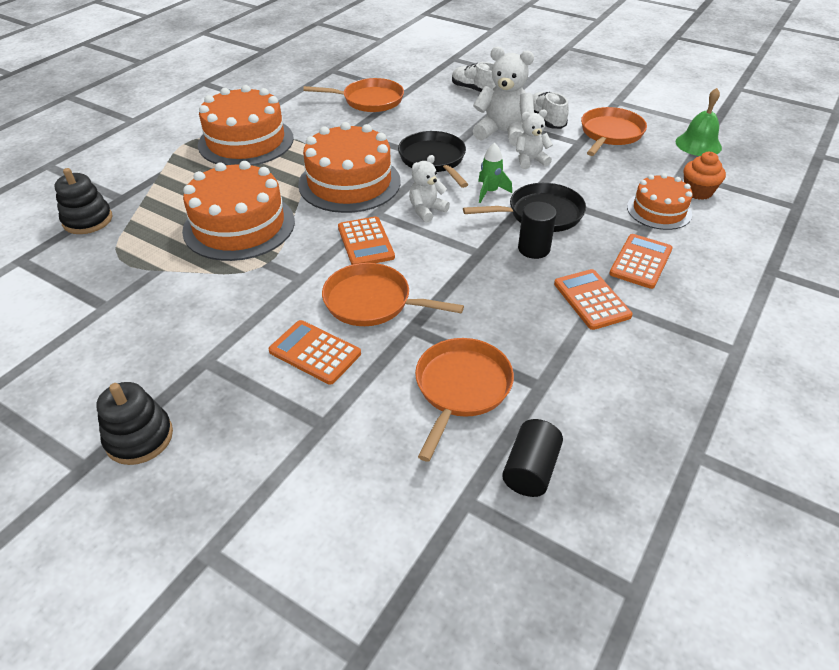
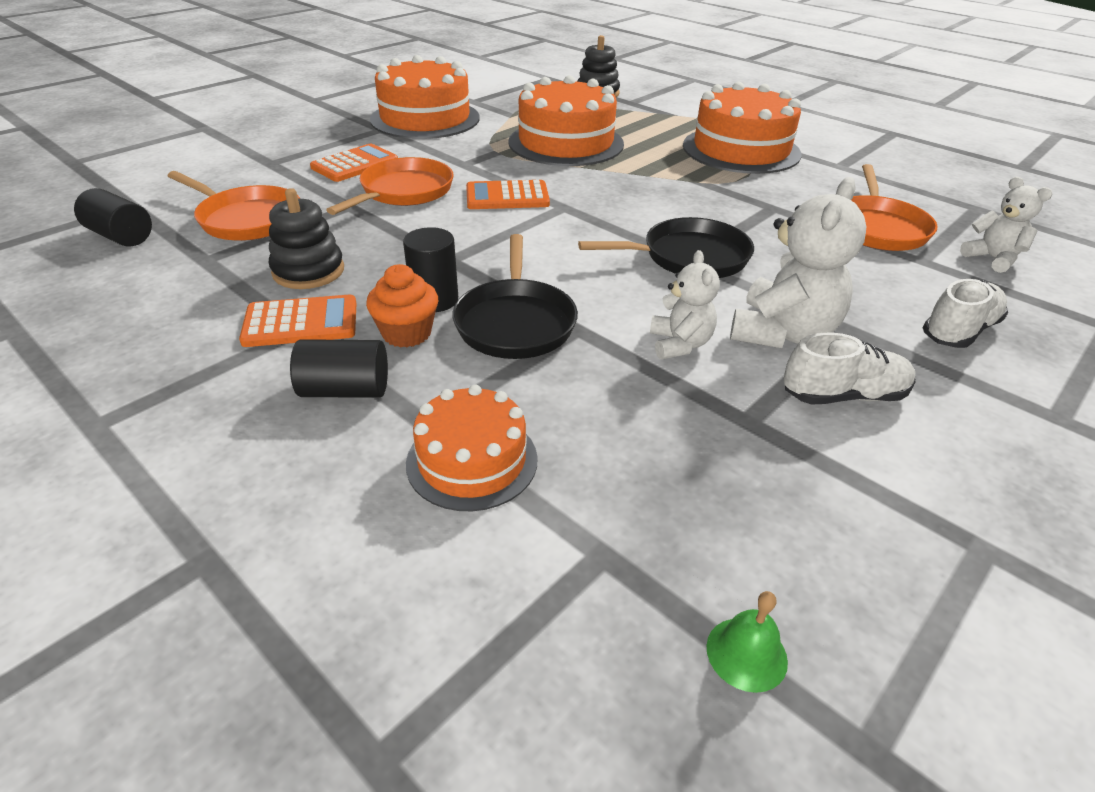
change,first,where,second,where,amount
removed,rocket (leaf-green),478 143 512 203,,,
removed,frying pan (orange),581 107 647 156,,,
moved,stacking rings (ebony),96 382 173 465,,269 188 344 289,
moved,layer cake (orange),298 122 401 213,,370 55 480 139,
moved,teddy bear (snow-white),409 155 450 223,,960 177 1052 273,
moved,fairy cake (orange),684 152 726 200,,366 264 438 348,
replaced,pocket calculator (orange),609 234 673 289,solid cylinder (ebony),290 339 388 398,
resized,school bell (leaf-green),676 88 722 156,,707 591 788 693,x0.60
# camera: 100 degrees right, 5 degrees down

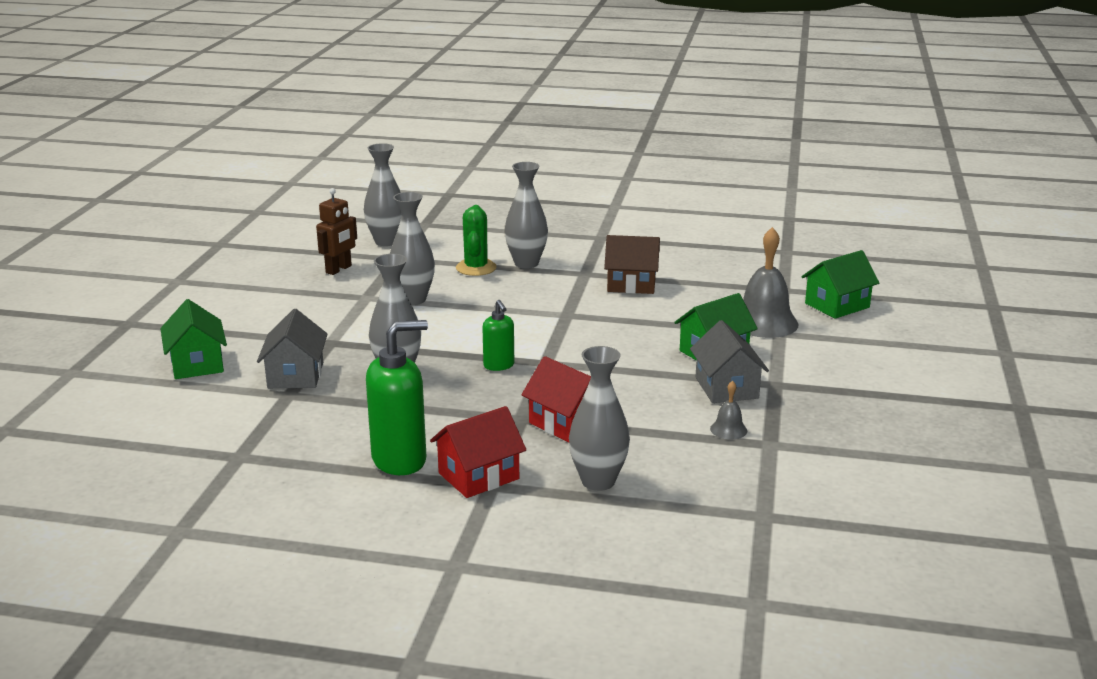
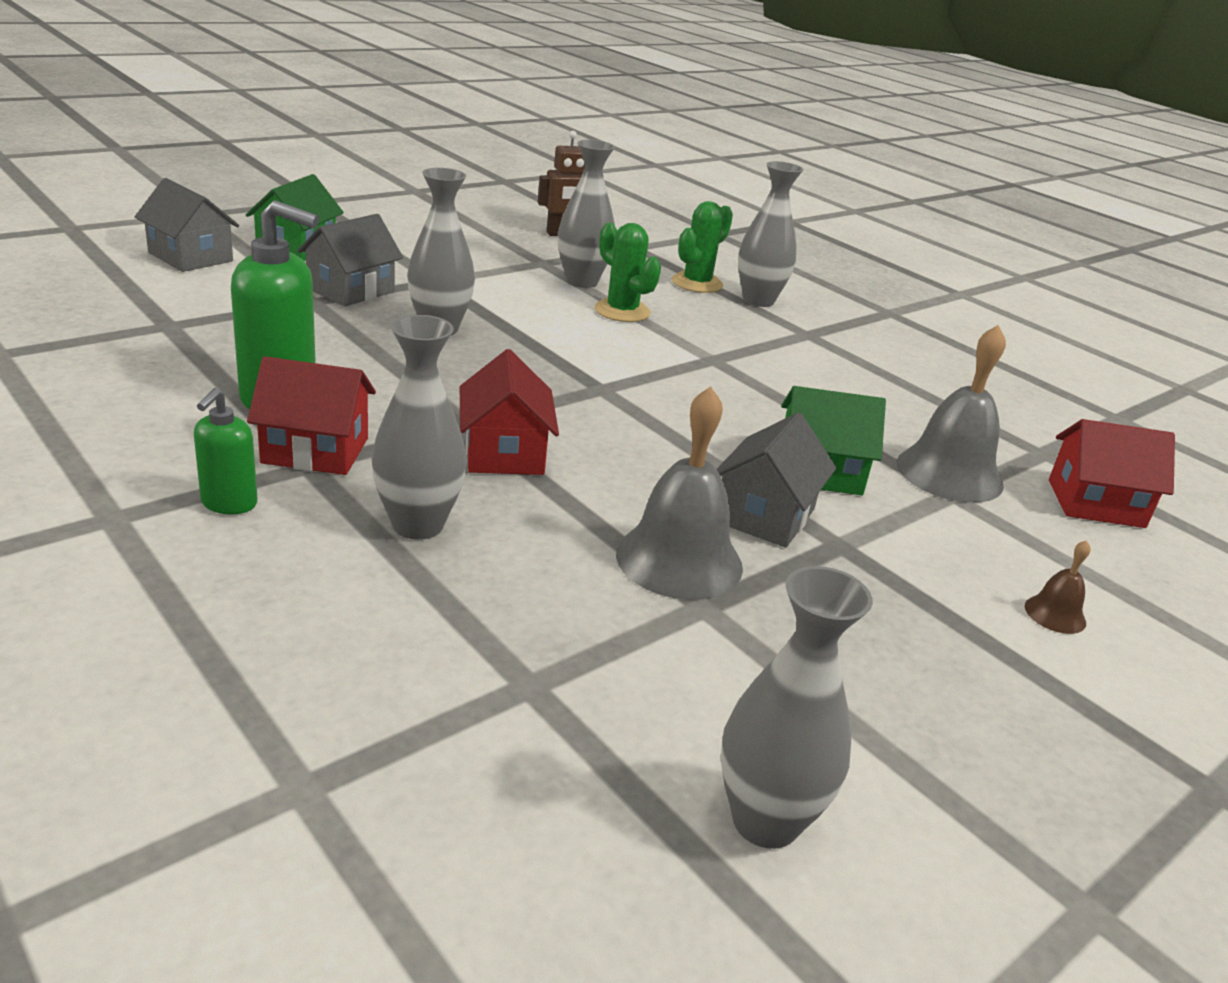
change,first,where,second,where,amount
removed,cottage (dark brown),604 235 660 294,,,
added,,,cottage (ash-grey),135 178 239 272,
added,,,saguaro cactus (leaf-green),595 223 661 322,
added,,,school bell (dark brown),1025 540 1090 634,
moved,tall vase (ash-grey),364 143 402 246,,720 566 873 849,
moved,pump bottle (leaf-green),482 300 514 371,,194 388 258 514,
recoloured,cottage (leaf-green),801 250 879 319,cottage (red),1049 419 1175 528,
resized,school bell (ash-grey),710 381 747 439,,616 386 743 600,x2.15
# camera: 35 degrees right, 5 degrees up

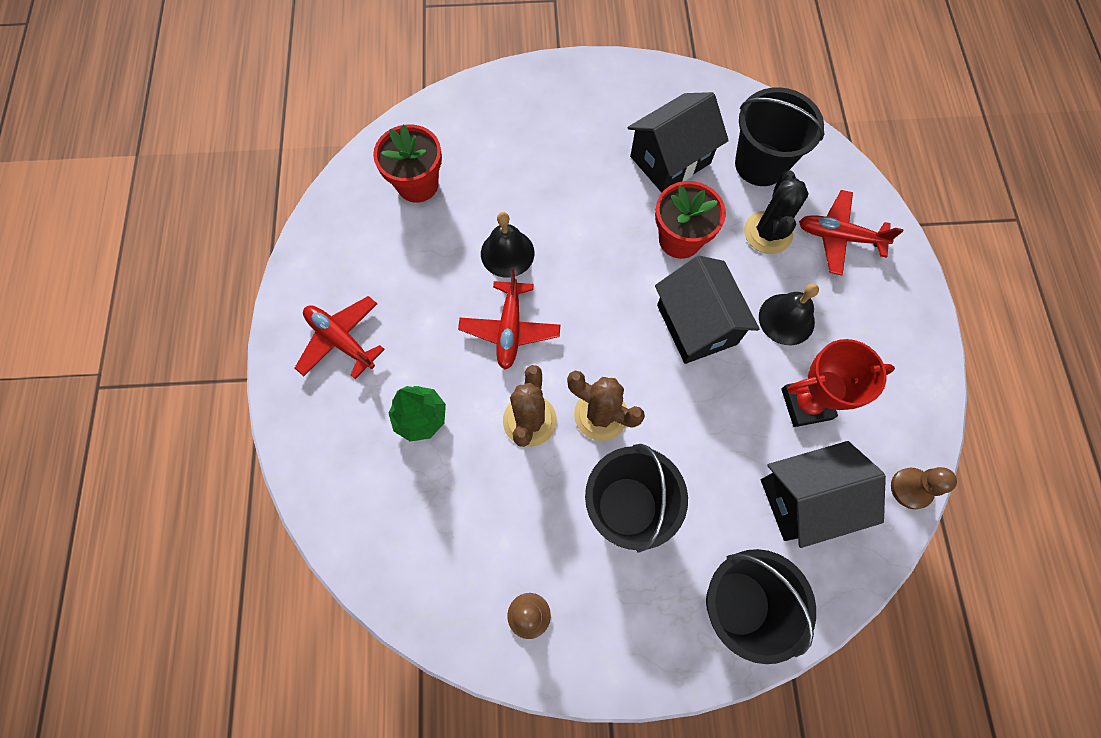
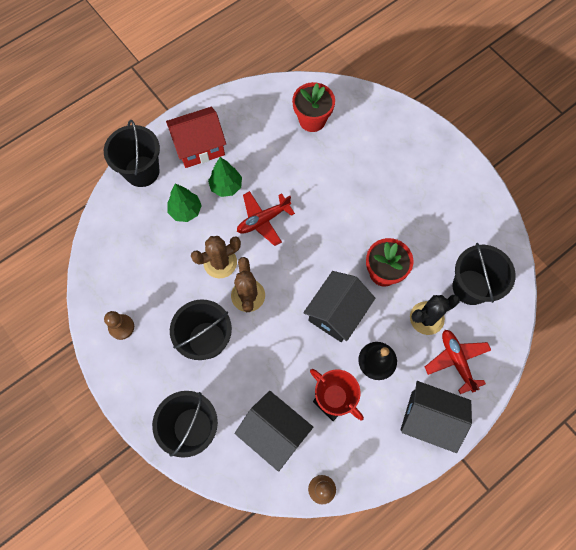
change,first,where,second,where,amount
removed,school bell (ebony),481 212 534 278,,,
added,,,pail (ebony),104 120 160 187,
added,,,fir tree (leaf-green),208 157 242 197,
moved,cottage (ebony),627 92 729 193,,400 381 472 453,
replaced,toy plane (red),295 296 385 379,cottage (red),166 107 226 168,
# camera: 55 degrees right, 0 degrees up

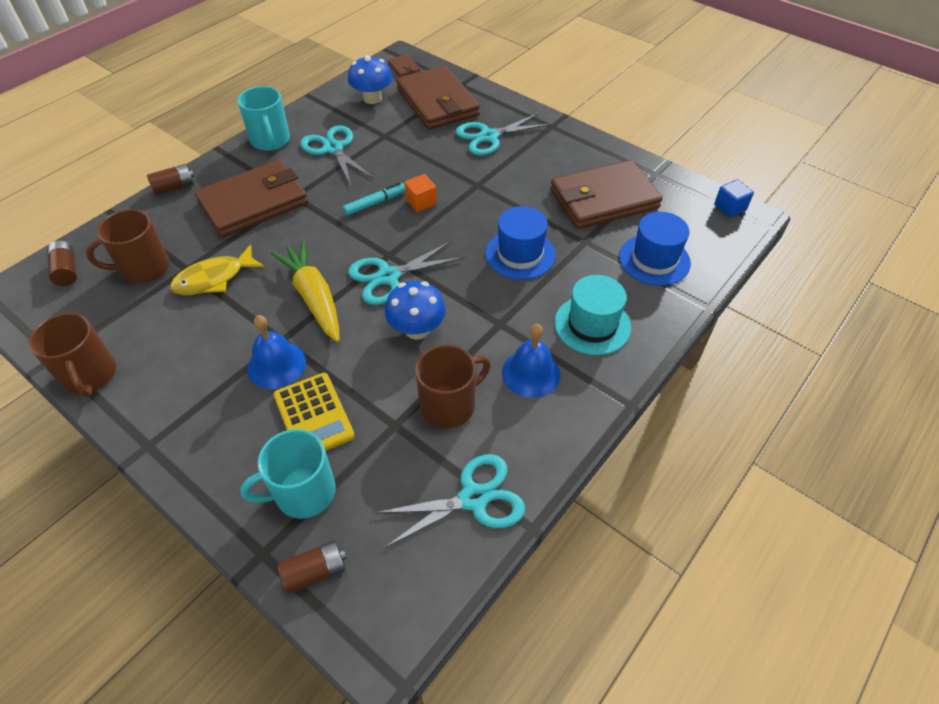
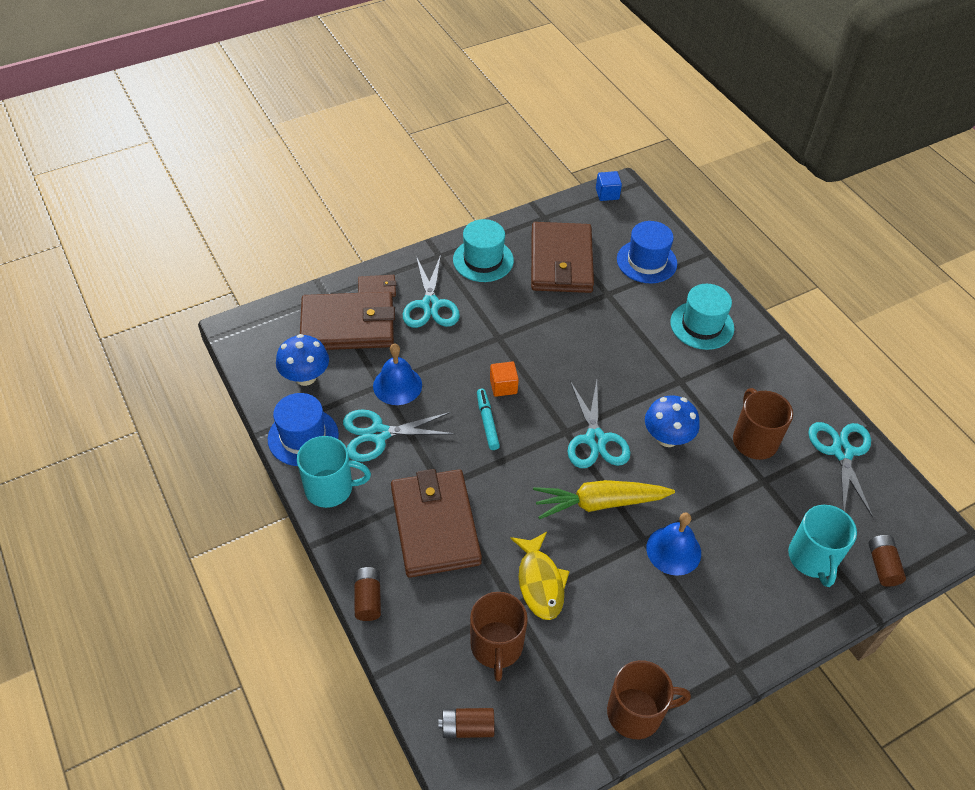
change,first,where,second,where,amount
removed,pocket calculator (golden),273 373 355 451,,,
added,,,tall hat (teal),453 219 514 282,
moved,billfold (dark brown),388 54 420 77,,358 275 396 297,
moved,tall hat (cobalt),485 206 556 280,,268 393 339 466,
moved,school bell (cobalt),502 324 561 398,,373 344 422 405,
# camera: 70 degrees left, 0 degrees up

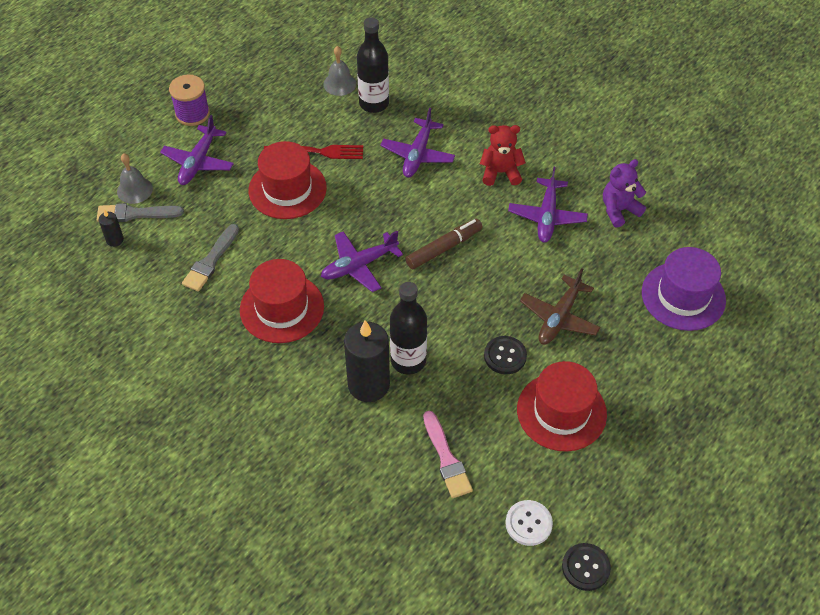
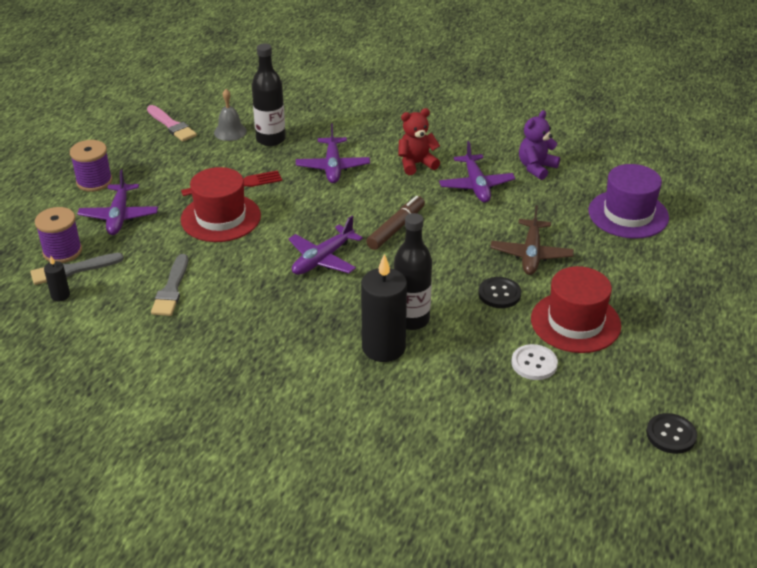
change,first,where,second,where,amount
removed,tall hat (red),240 259 324 343,,,
moved,brush (rose-pink),423 411 473 498,,147 105 197 142,
moved,sewing button (snow-white),506 500 553 546,,512 344 558 380,
replaced,school bell (ash-grey),117 153 153 204,reel of thread (violet),35 207 82 263,
# camera: 20 degrees left, 15 degrees down

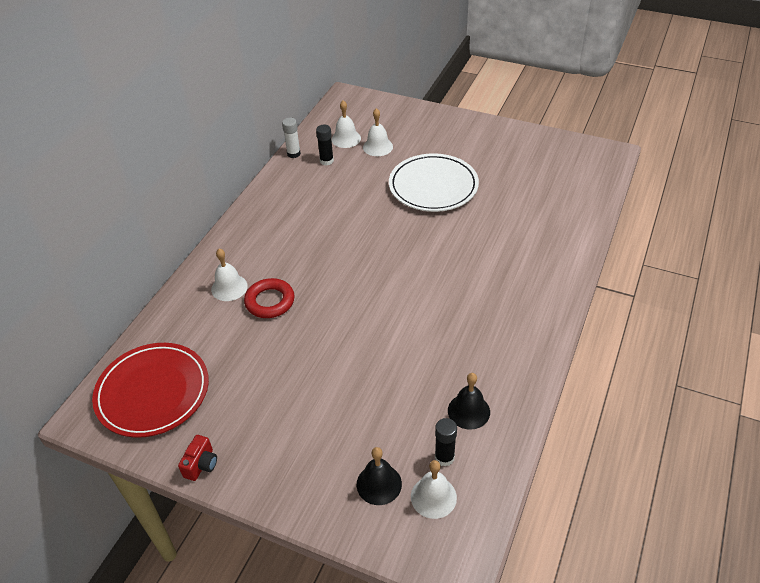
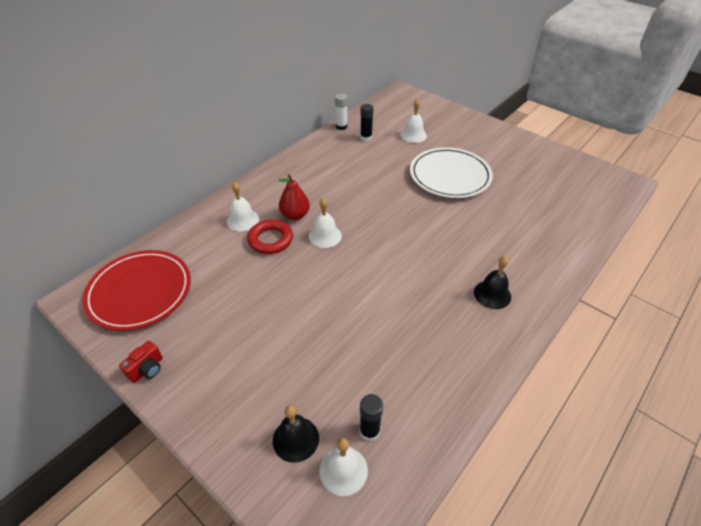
change,first,where,second,where,amount
added,,,pear (red),278 174 310 220,
moved,school bell (snow-white),331 100 361 148,,309 198 342 248,
moved,school bell (ebony),448 373 490 430,,474 256 511 309,
# camera: 15 degrees right, 0 degrees up

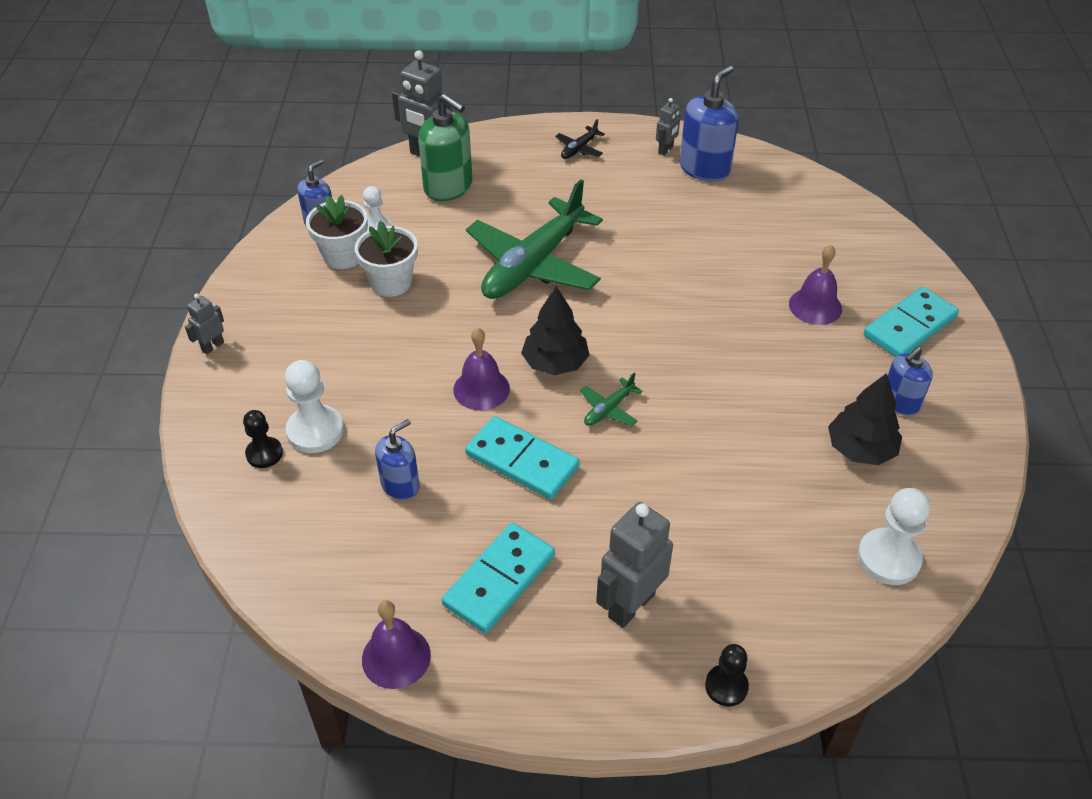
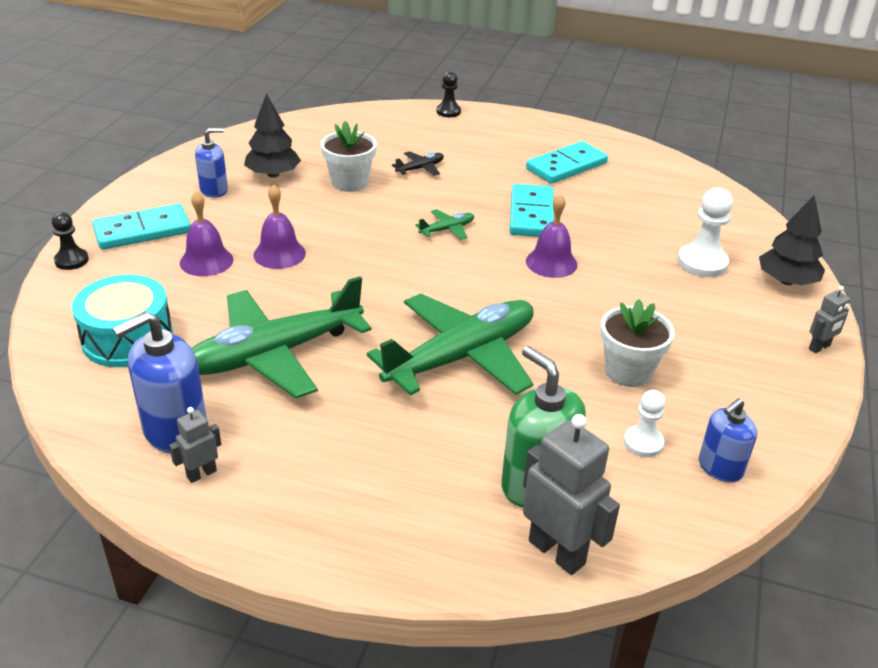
change,first,where,second,where,amount
removed,pump bottle (cobalt),375 419 419 500,,,
removed,robot (ash-grey),596 502 673 628,,,
removed,pawn (snow-white),858 488 931 585,,,
added,,,drum (teal),72 275 173 367,
added,,,toy plane (leaf-green),192 276 372 398,
moved,pawn (ebony),243 410 283 468,,52 212 89 270,
moved,potted plant (snow-white),306 195 368 269,,321 121 377 192,
moved,school bell (violet),362 600 431 689,,253 184 306 269,
moved,fir tree (ebony),521 286 590 375,,759 196 825 285,
moved,toy plane (ebony),555 119 605 159,,392 151 444 176,
turned,domino (teal),465 416 580 500,,510 184 554 237,45 degrees clockwise
# camera: 165 degrees left, 10 degrees down

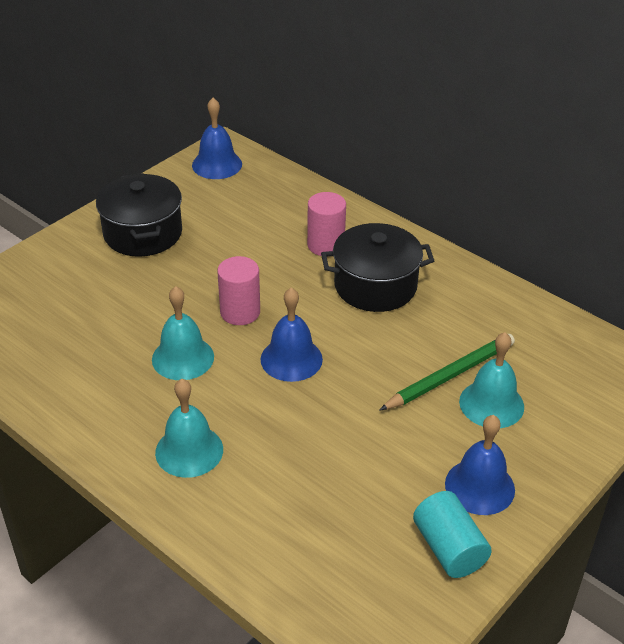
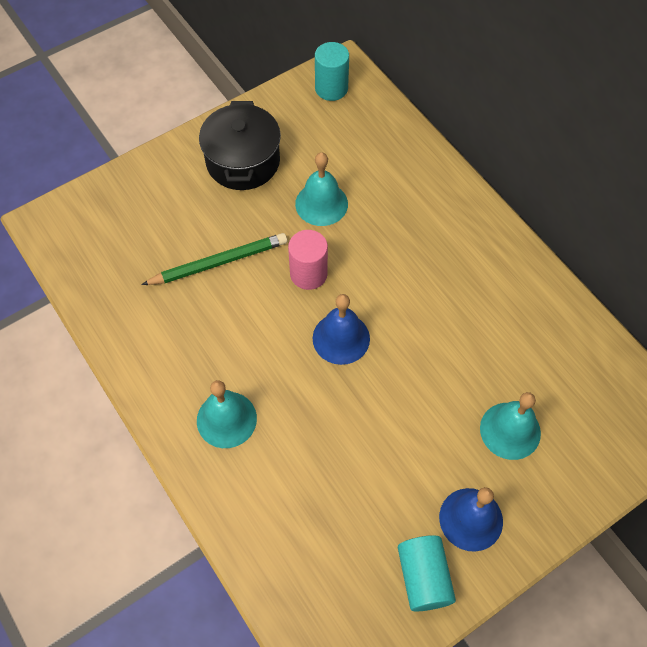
change,first,where,second,where,amount
removed,solid cylinder (rose-pink),307 192 346 256,,,
removed,stockpot (ebony),321 223 434 312,,,
moved,school bell (teal),152 286 214 380,,295 152 348 226,
moved,pencil (leaf-green),379 334 515 411,,141 233 287 285,
replaced,school bell (cobalt),192 98 242 179,solid cylinder (teal),315 42 349 101,
# camera: 15 degrees right, 20 degrees up

